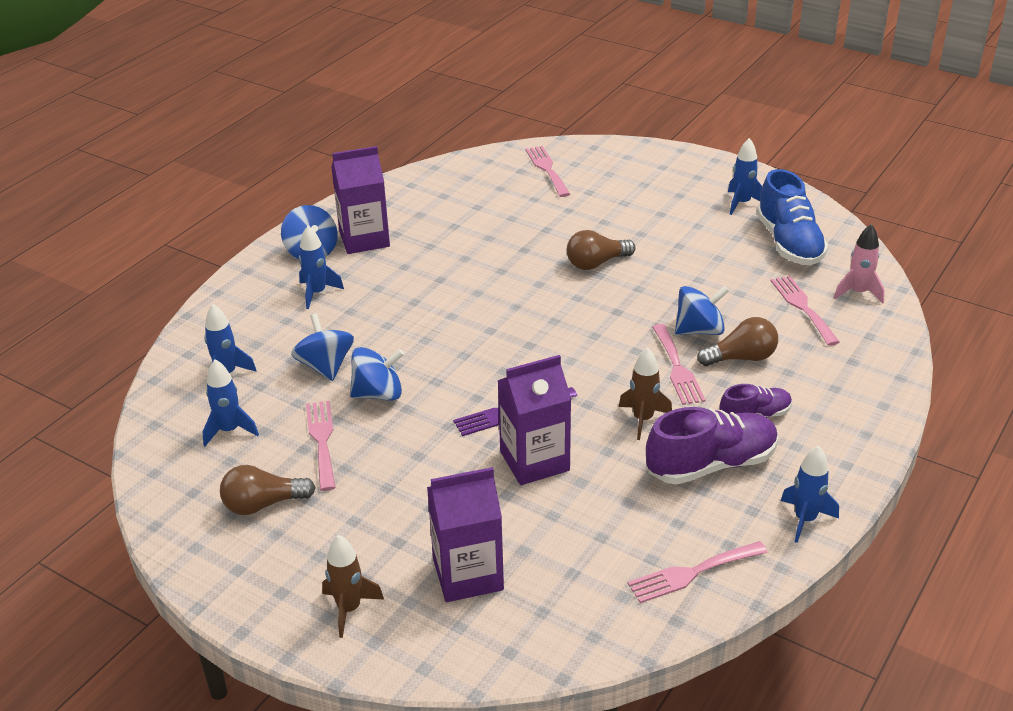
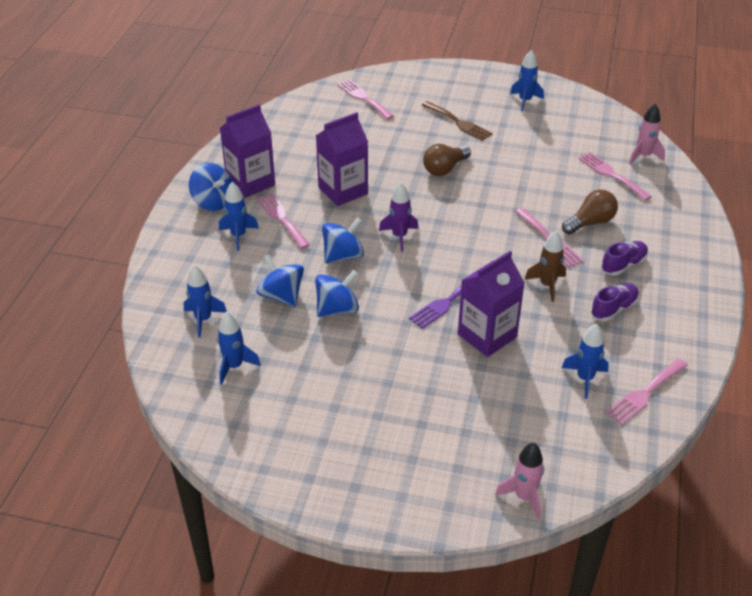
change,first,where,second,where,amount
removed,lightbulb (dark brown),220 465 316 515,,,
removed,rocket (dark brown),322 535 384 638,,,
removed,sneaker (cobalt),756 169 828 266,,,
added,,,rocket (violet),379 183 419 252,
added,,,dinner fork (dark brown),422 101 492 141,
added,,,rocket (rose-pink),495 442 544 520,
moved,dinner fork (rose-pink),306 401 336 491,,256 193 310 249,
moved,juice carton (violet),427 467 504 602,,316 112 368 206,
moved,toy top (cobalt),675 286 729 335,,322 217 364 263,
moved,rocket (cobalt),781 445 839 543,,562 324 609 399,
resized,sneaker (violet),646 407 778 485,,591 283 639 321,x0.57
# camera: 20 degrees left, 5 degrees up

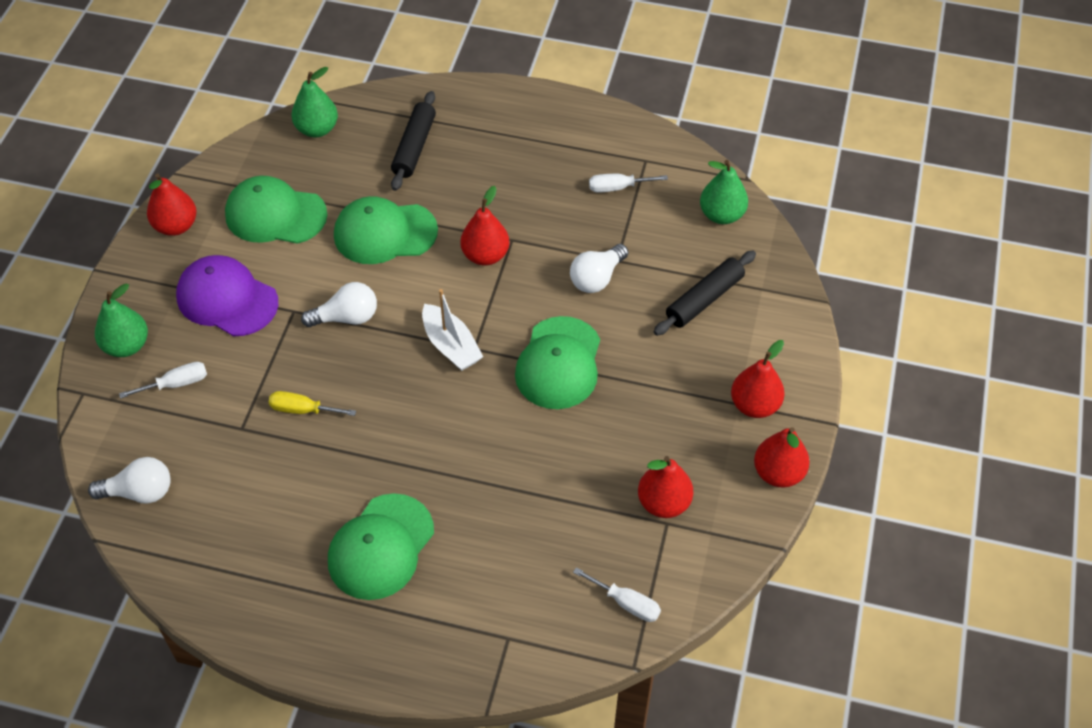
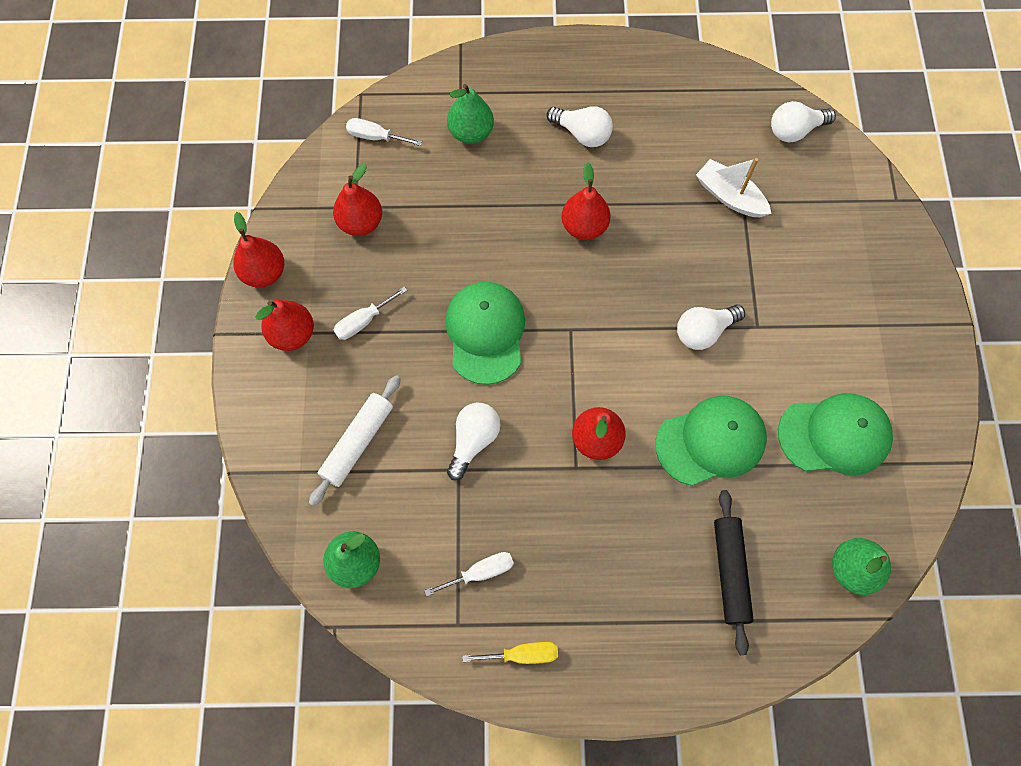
change,first,where,second,where,amount
removed,peaked cap (violet),176 255 278 336,,,
moved,pear (leaf-green),95 284 148 357,,447 84 494 144,
moved,flat screwdriver (snow-white),119 362 207 399,,334 287 407 340,
moved,pear (red),147 173 197 236,,562 162 611 240,
moved,flat screwdriver (golden),269 391 356 416,,462 642 558 664,
moved,boat (snow-white),422 289 483 371,,696 158 771 218,
replaced,peaked cap (leaf-green),328 493 434 600,lightbulb (snow-white),547 106 613 147,
recoloured,pastry roller (ebony),654 251 756 336,pastry roller (snow-white),309 375 401 506,
# camera: 165 degrees right, 15 degrees up

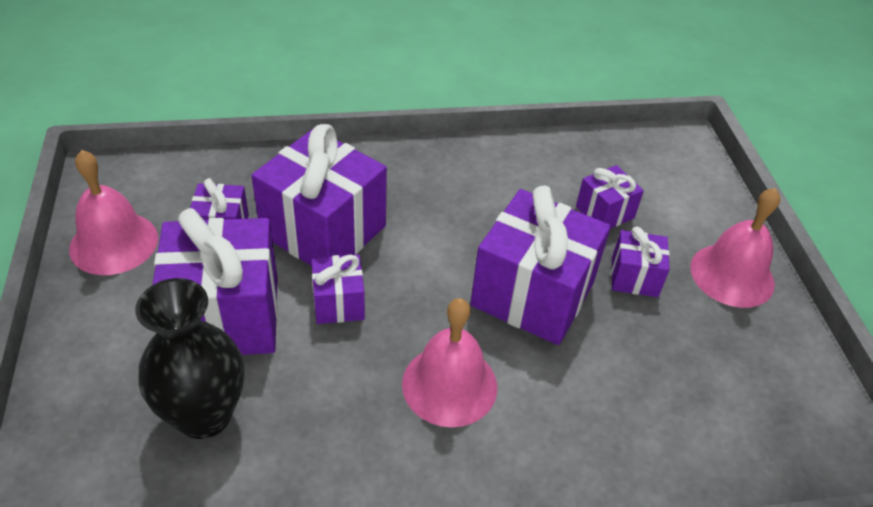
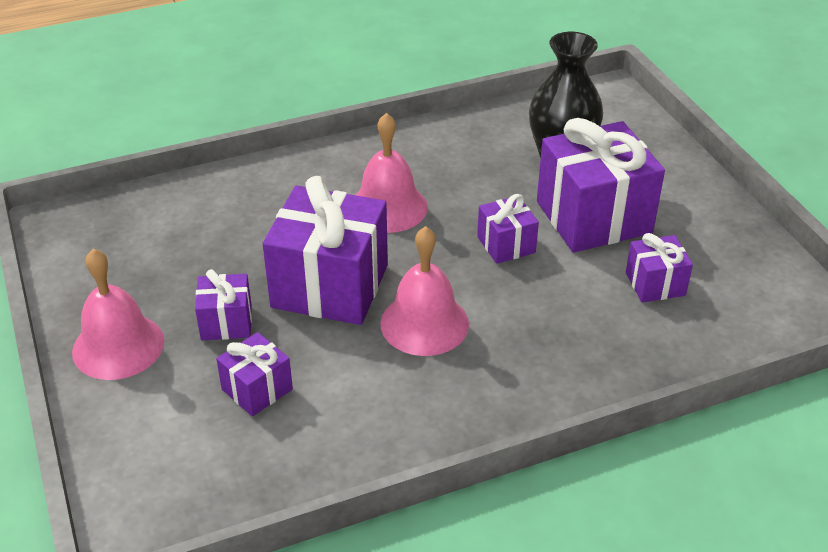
change,first,where,second,where,amount
removed,gift (violet),251 124 387 266,,,
moved,school bell (rose-pink),69 150 158 275,,380 226 469 356,
# camera: 170 degrees right, 5 degrees down

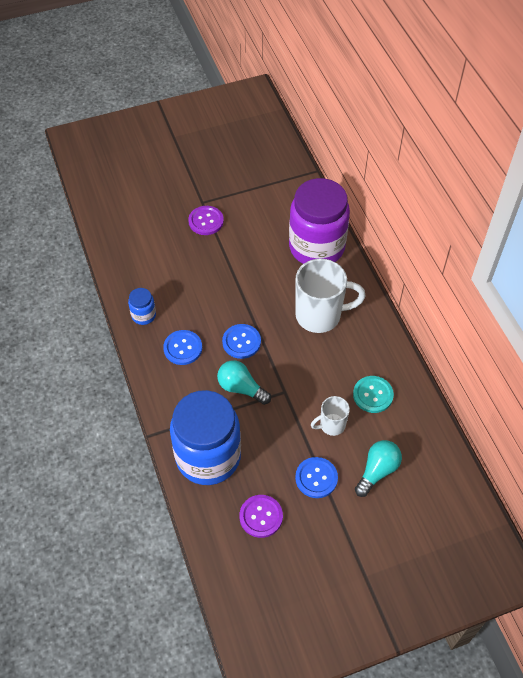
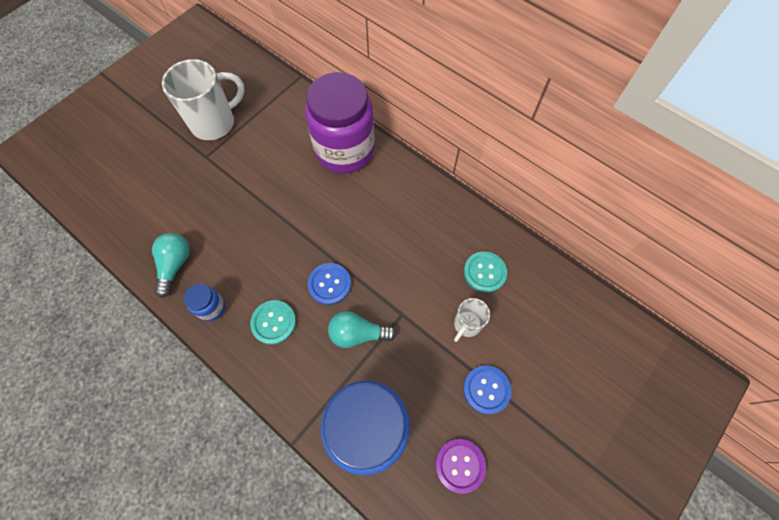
change,first,where,second,where,amount
removed,sewing button (violet),188 206 224 235,,,
moved,tea mug (snow-white),296 259 366 333,,162 59 245 140,
moved,lightbulb (teal),355 440 402 497,,152 233 190 298,
recoloured,sewing button (cobalt),163 330 202 365,sewing button (teal),250 300 296 345,
# camera: 30 degrees left, 10 degrees up

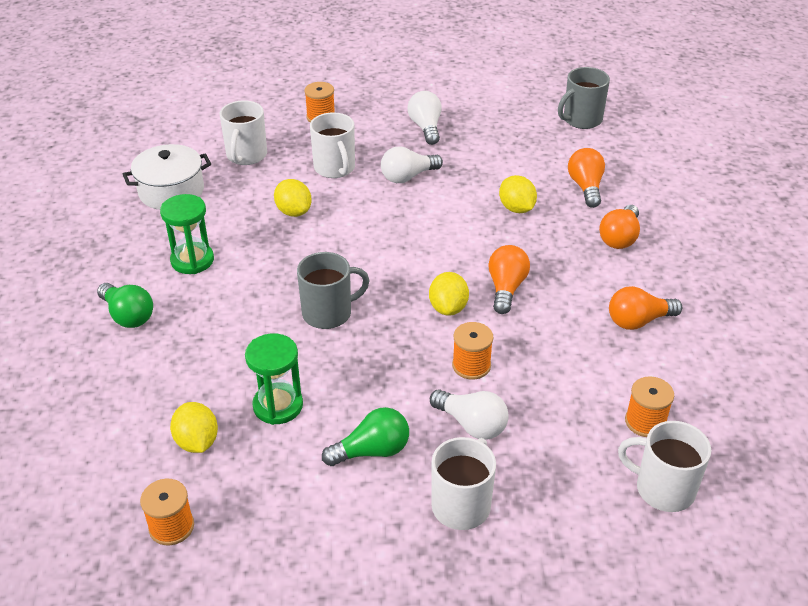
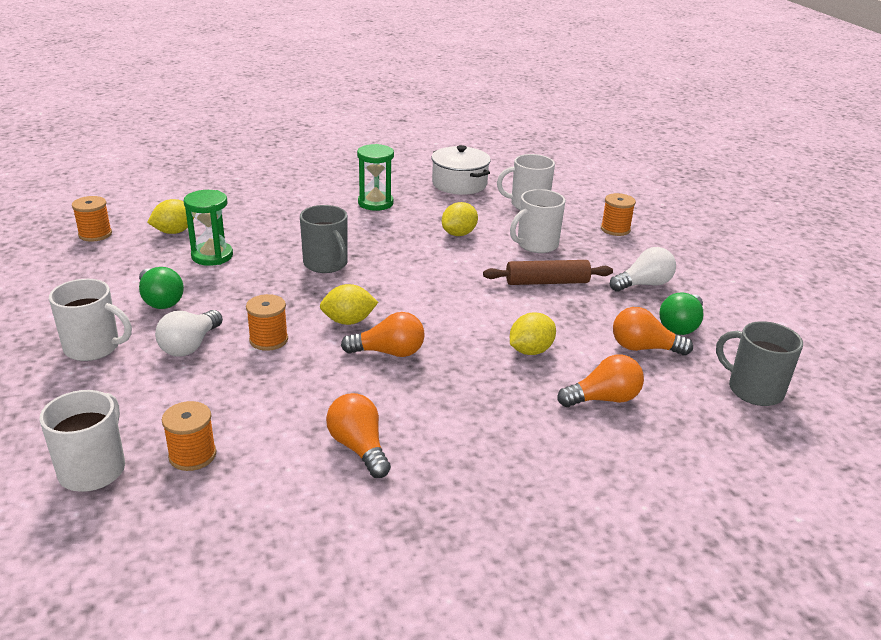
change,first,where,second,where,amount
moved,lightbulb (leaf-green),97 283 153 328,,659 293 703 335,
moved,lightbulb (orange),599 205 640 249,,613 307 693 355,
replaced,lightbulb (snow-white),381 146 443 183,pastry roller (dark brown),483 260 613 285,
# camera: 75 degrees right, 10 degrees down

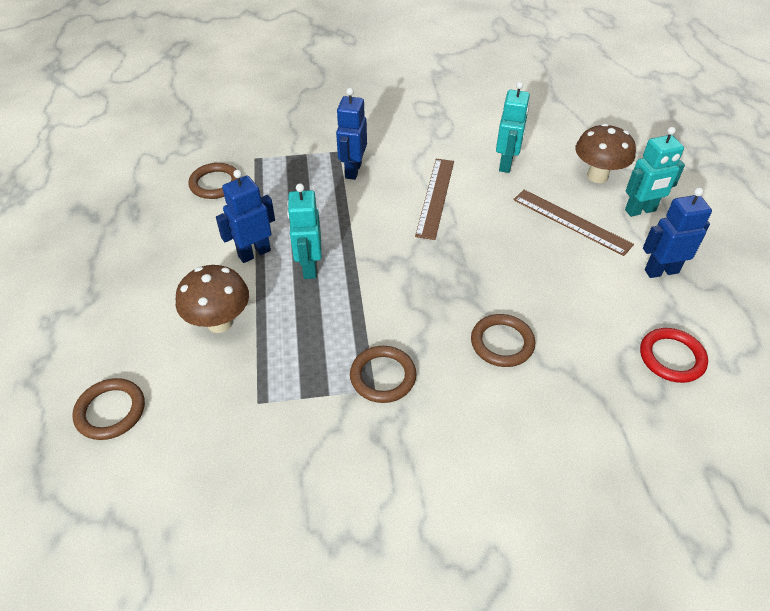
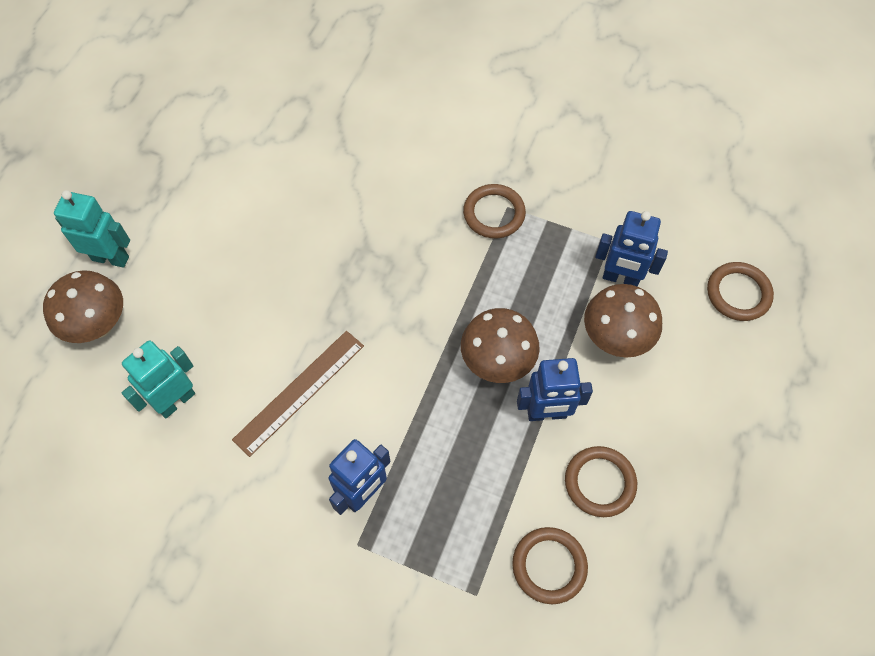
change,first,where,second,where,amount
removed,measuring stick (dark brown),513 190 634 256,,,
removed,ring (red),640 328 708 383,,,
moved,ring (dark brown),471 314 535 367,,565 446 637 517,
moved,robot (cobalt),643 188 712 278,,595 211 668 287,
replaced,robot (teal),287 183 322 279,mushroom (dark brown),461 308 540 383,
# camera: 150 degrees left, 15 degrees up

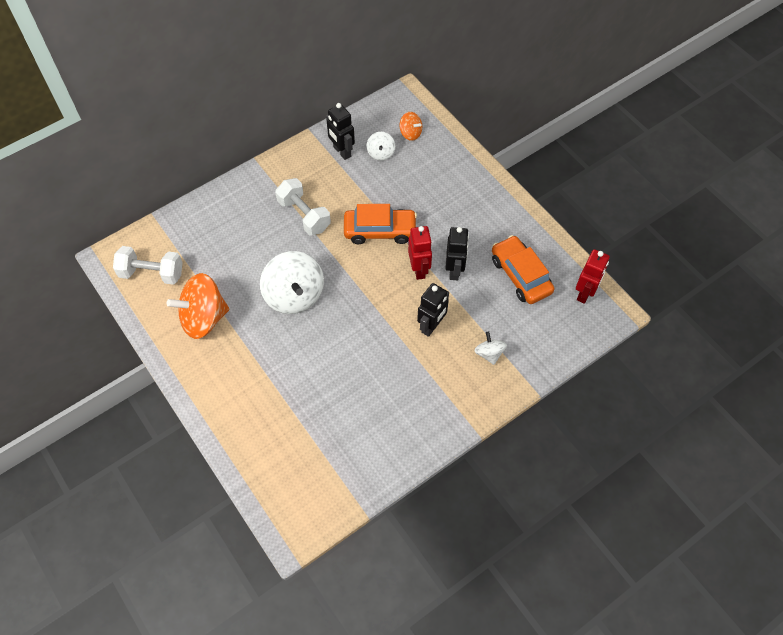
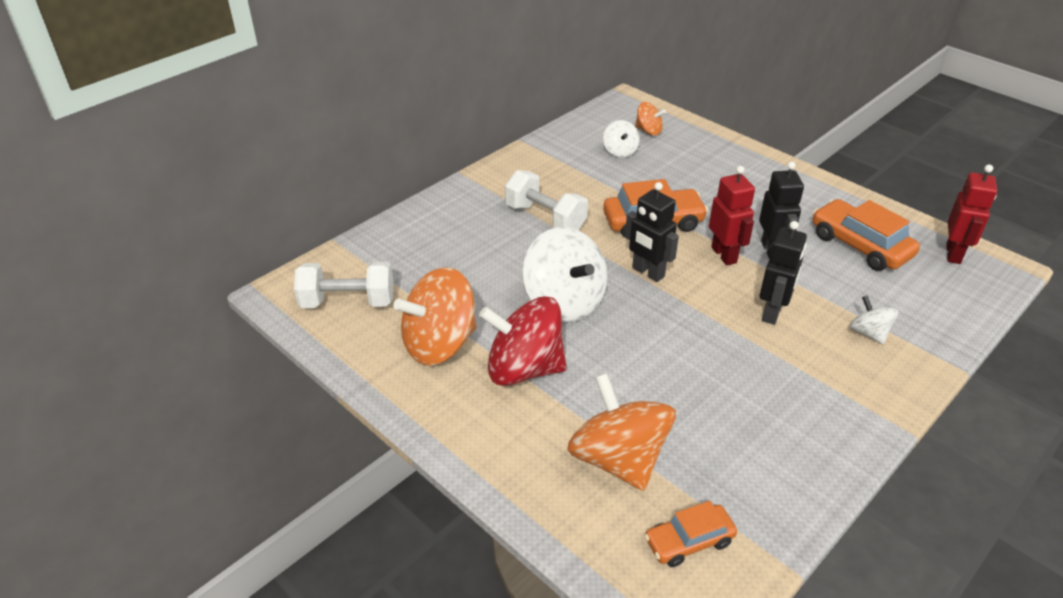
change,first,where,second,where,amount
added,,,toy top (red),479 296 566 386,
added,,,toy top (orange),567 373 676 491,
added,,,toy car (orange),644 501 737 567,
moved,robot (ebony),326 103 355 160,,625 182 679 282,
# camera: 10 degrees left, 20 degrees down

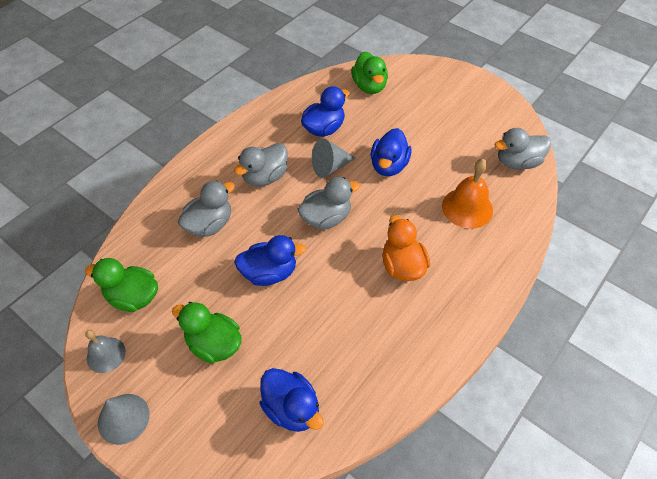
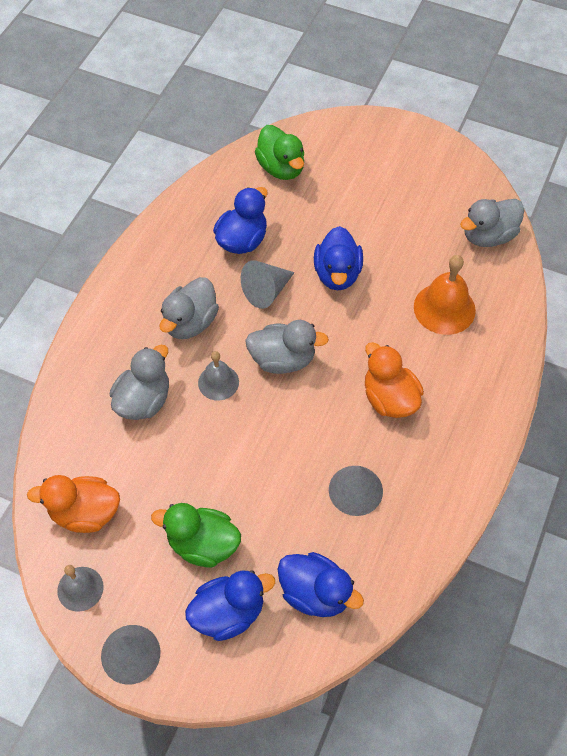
change,first,where,second,where,amount
added,,,school bell (ash-grey),198 351 239 401,
added,,,cone (ash-grey),329 466 383 516,
moved,rubber duck (cobalt),234 235 306 286,,185 570 275 641,
recoloured,rubber duck (leaf-green),85 258 158 312,rubber duck (orange),27 475 120 533,
turned,rubber duck (ash-grey),298 177 360 229,,245 320 329 374,45 degrees clockwise
# camera: 15 degrees left, 5 degrees up

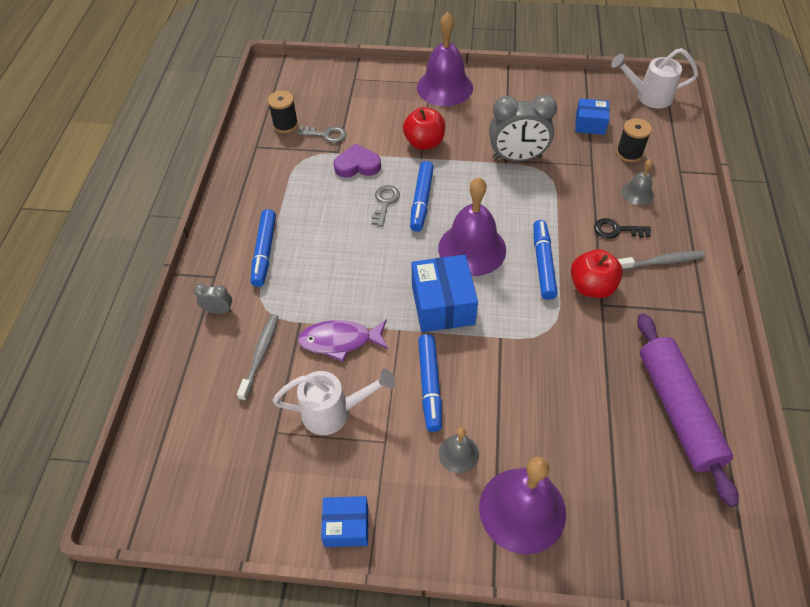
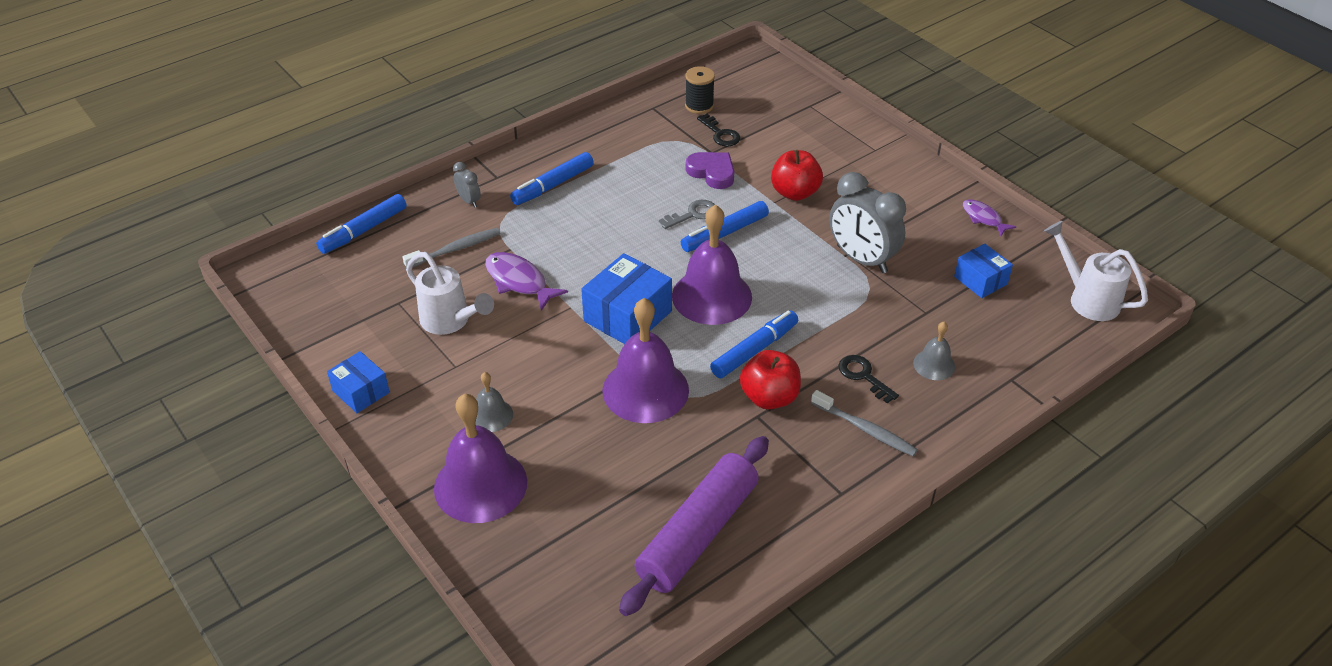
change,first,where,second,where,amount
removed,reel of thread (ebony),616 118 652 162,,,
added,,,fish figure (violet),963 199 1016 236,
moved,school bell (violet),417 12 473 106,,603 298 689 423,
moved,marker (cobalt),418 334 442 432,,316 194 406 254,
recoloured,door key (ash-grey),297 126 346 143,door key (ebony),697 114 740 146,
# camera: 45 degrees right, 10 degrees down

